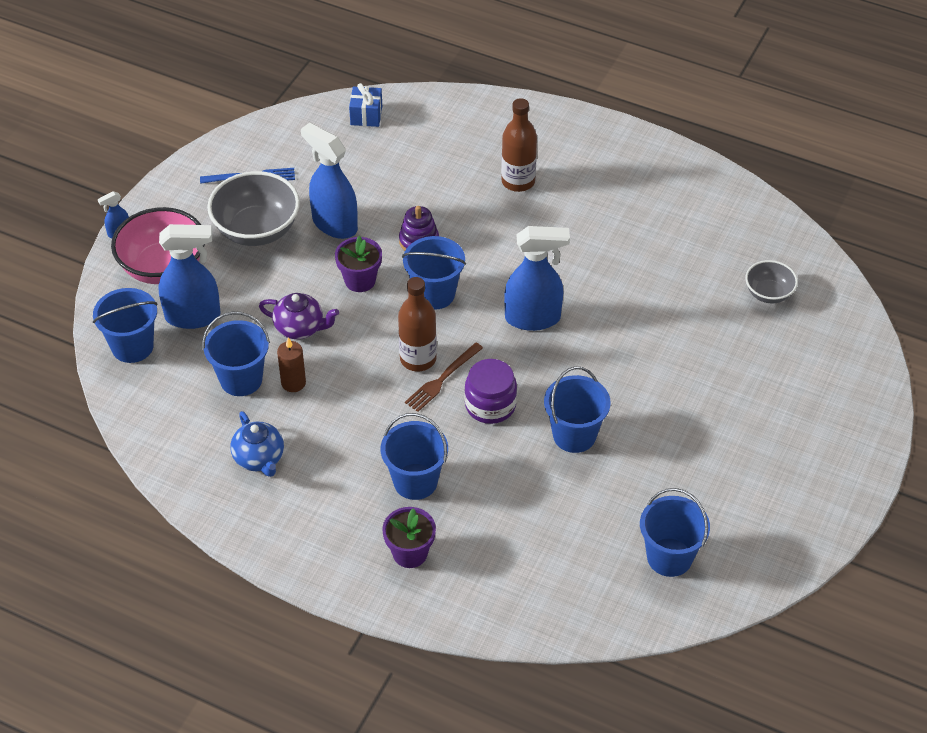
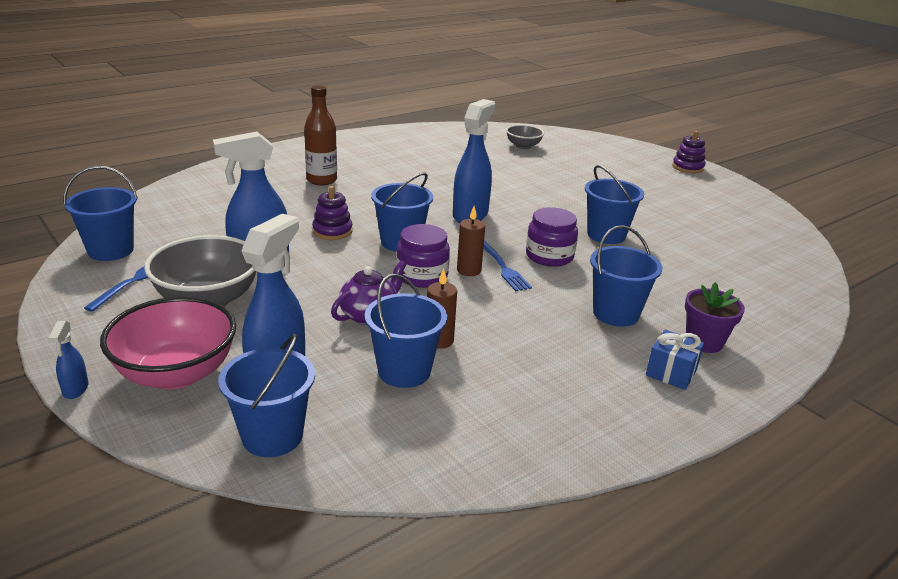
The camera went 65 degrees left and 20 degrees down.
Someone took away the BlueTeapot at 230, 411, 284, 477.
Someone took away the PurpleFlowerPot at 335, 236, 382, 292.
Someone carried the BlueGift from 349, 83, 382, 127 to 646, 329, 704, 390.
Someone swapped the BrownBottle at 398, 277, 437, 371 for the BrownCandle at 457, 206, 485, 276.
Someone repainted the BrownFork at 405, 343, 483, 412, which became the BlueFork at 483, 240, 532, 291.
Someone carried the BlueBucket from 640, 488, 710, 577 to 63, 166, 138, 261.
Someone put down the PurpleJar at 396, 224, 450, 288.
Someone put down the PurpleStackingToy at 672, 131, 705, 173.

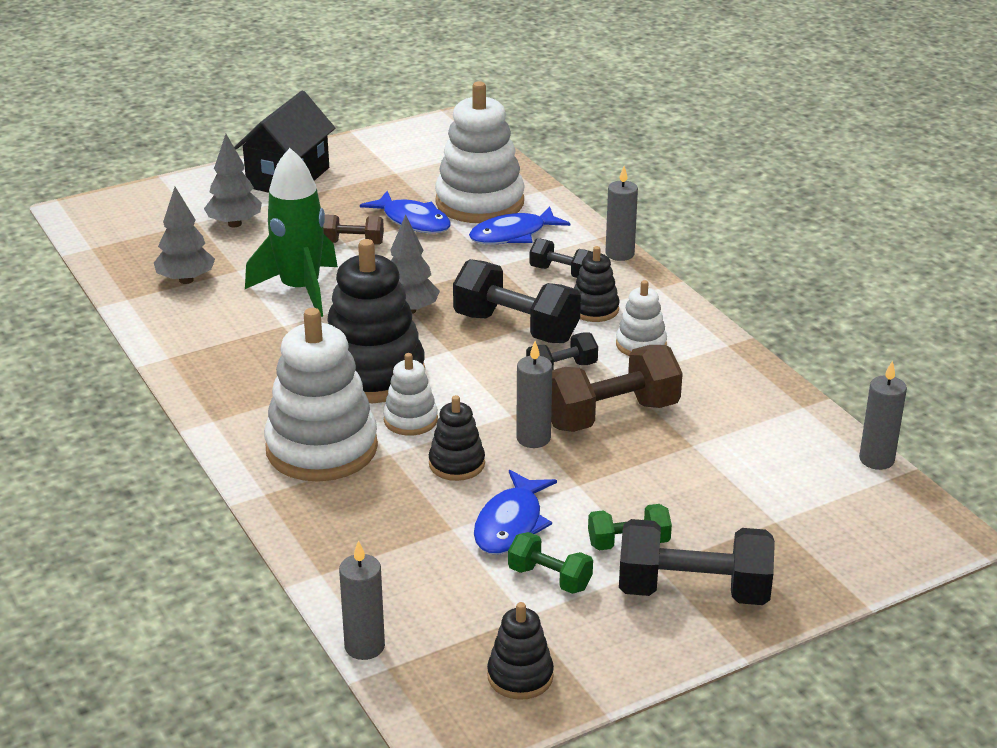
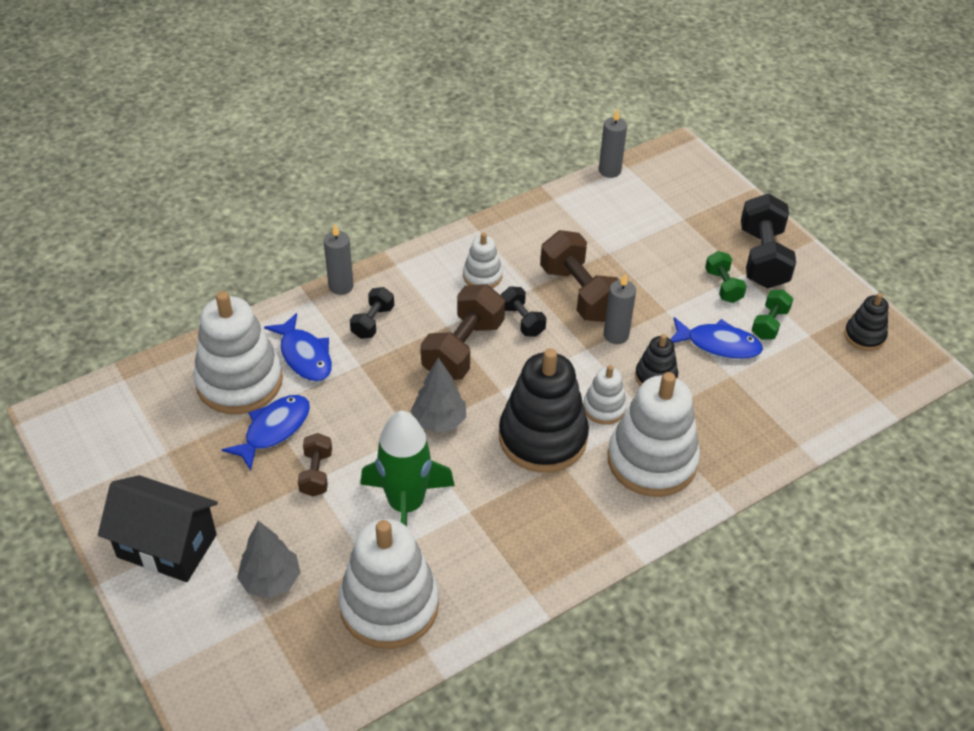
The camera went 95 degrees left and 15 degrees up.
Someone swapped the GreyTree at 154, 187, 215, 284 for the WhiteStackingToy at 338, 519, 439, 649.
Someone took away the GreyCandle at 339, 540, 385, 660.
Someone repainted the BlackDumbbell at 453, 259, 581, 343, which became the BrownDumbbell at 421, 284, 505, 380.
Someone took away the BlackStackingToy at 574, 246, 620, 322.

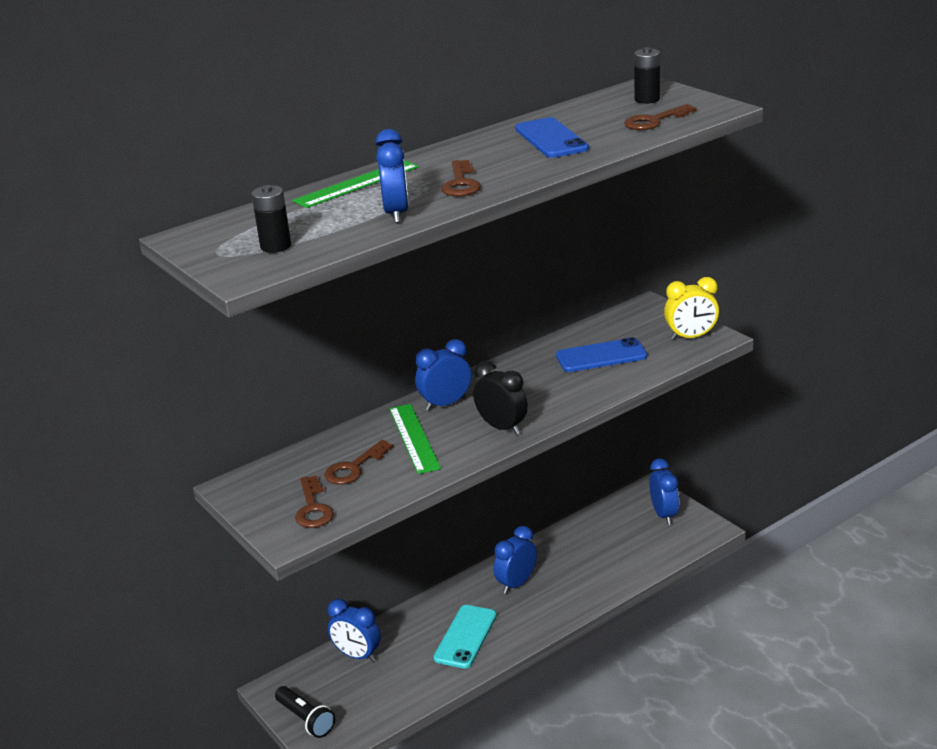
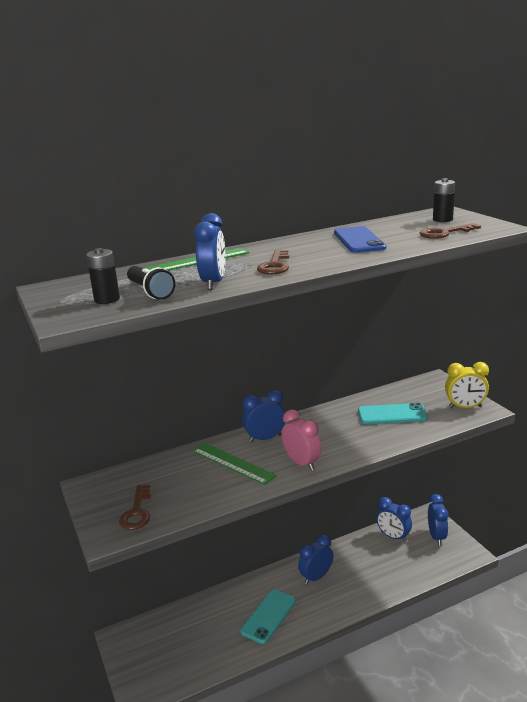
The camera went 10 degrees right and 5 degrees down.
Someone carried the BlackFlashlight from 275, 686, 336, 738 to 127, 266, 175, 300.
Someone took away the BrownKey at 325, 440, 393, 484.
Someone carried the BlueClock from 328, 599, 381, 662 to 376, 497, 412, 542.
Someone rotated the GreenRuler at 389, 404, 441, 474 by 45 degrees counterclockwise.
Someone repainted the BlackClock at 473, 361, 528, 435, which became the PinkClock at 282, 409, 321, 471.
Someone repainted the BluePhone at 556, 337, 647, 372, which became the TurquoisePhone at 358, 402, 428, 424.

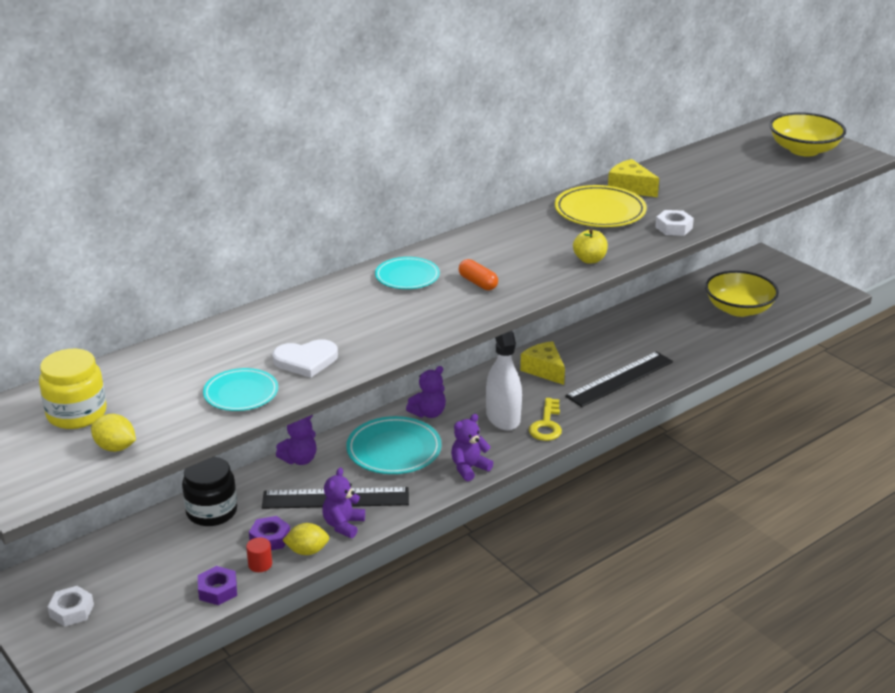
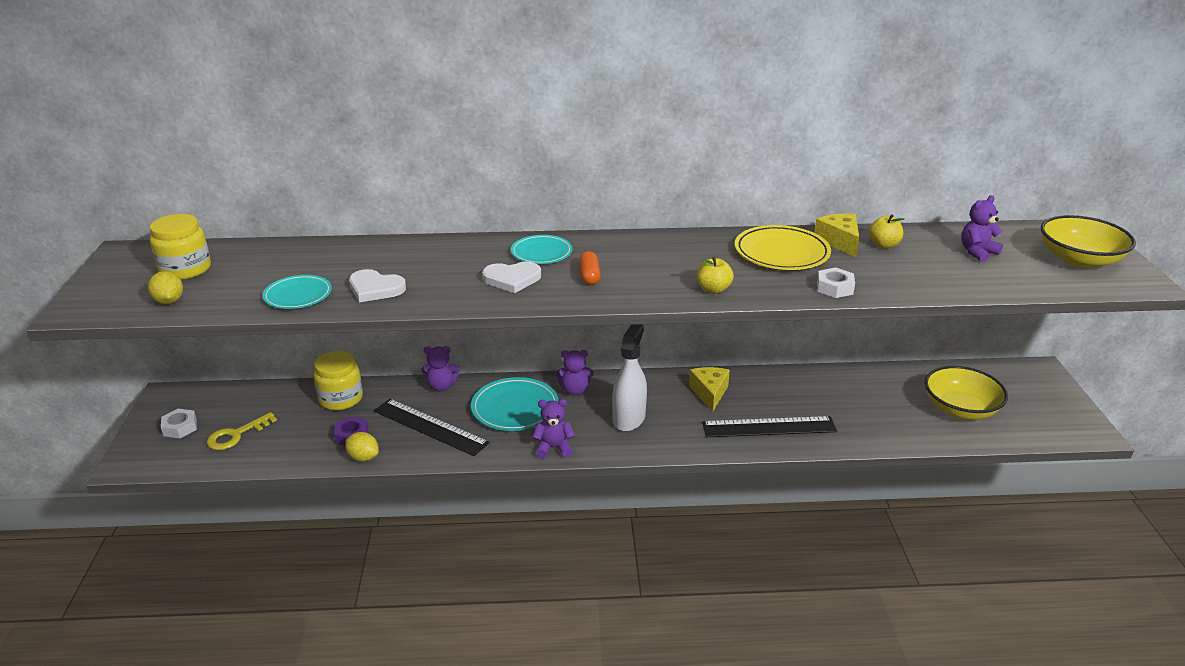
The camera went 35 degrees right and 0 degrees up.
Someone repainted the BlackJar at 182, 457, 237, 526, which became the YellowJar at 313, 351, 363, 410.
Someone took away the PurpleNut at 198, 566, 237, 605.
Someone took away the RedCylinder at 246, 537, 272, 572.
Someone carried the PurpleTeddyBear from 322, 467, 365, 538 to 961, 195, 1003, 262.
Someone carried the YellowKey from 529, 398, 562, 441 to 207, 412, 277, 450.
Someone put down the WhiteHeart at 482, 261, 541, 293.
Someone put down the YellowApple at 869, 214, 905, 248.

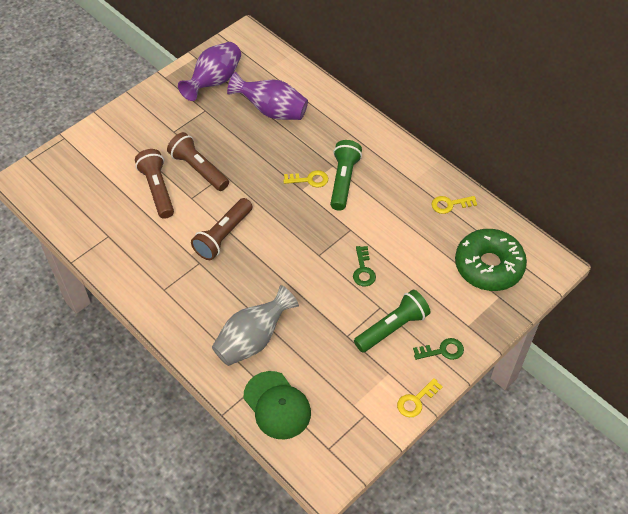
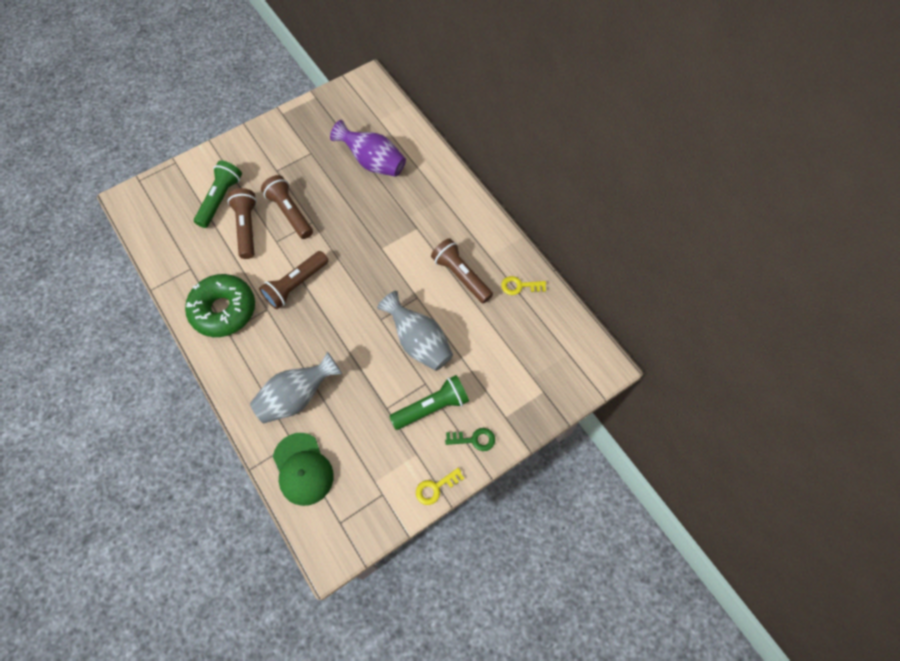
The camera went 10 degrees right and 10 degrees up.
Someone took away the PurpleVase at 178, 42, 241, 101.
Someone took away the YellowKey at 283, 170, 328, 188.
Someone carried the GreenFlashlight from 330, 140, 362, 211 to 194, 160, 242, 228.
Someone swapped the GreenKey at 353, 246, 376, 286 for the GreyVase at 377, 291, 453, 371.
Someone carried the GreenDonut from 455, 229, 527, 291 to 185, 274, 255, 337.
Someone put down the BrownFlashlight at 431, 238, 493, 303.

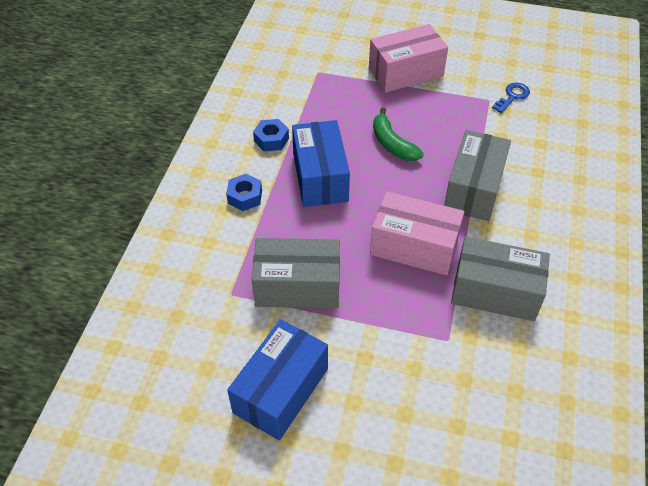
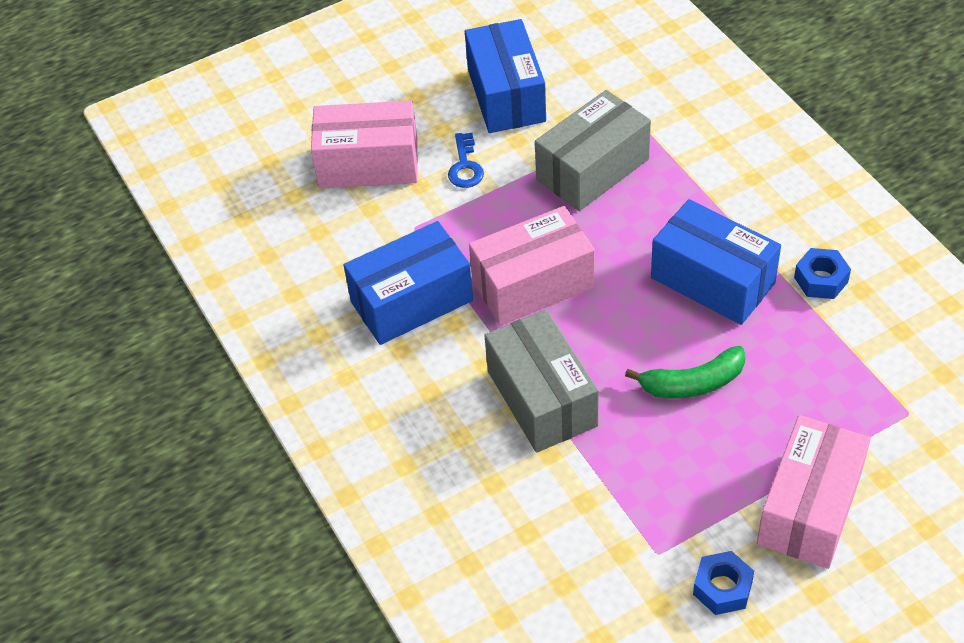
The camera went 140 degrees right and 0 degrees up.
Someone carried the BlueNut from 226, 174, 262, 211 to 693, 551, 754, 615.
Someone rotated the GreenBanana at 373, 107, 424, 161 by 150 degrees clockwise.
Someone repainted the GreyBox at 451, 237, 550, 321, which became the BlueBox at 344, 221, 473, 345.
Someone carried the BlueKey from 492, 83, 530, 113 to 448, 133, 484, 188.
Someone put down the PinkBox at 311, 101, 418, 188.

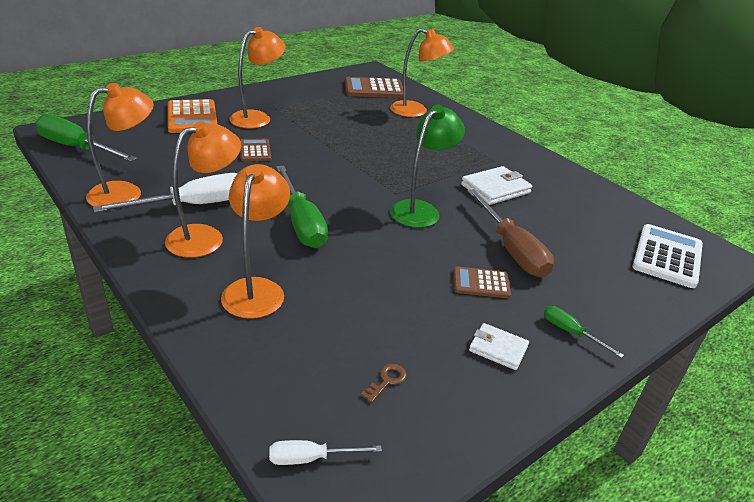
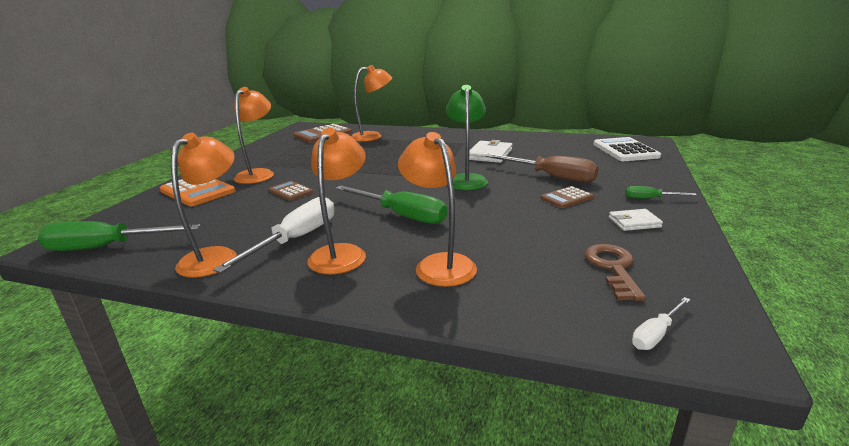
The camera went 30 degrees left and 10 degrees down.
Someone scaled the BrownKey at 361, 364, 407, 403 by 1.99.

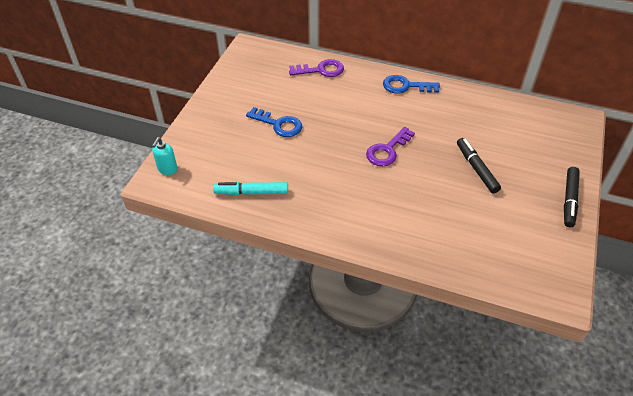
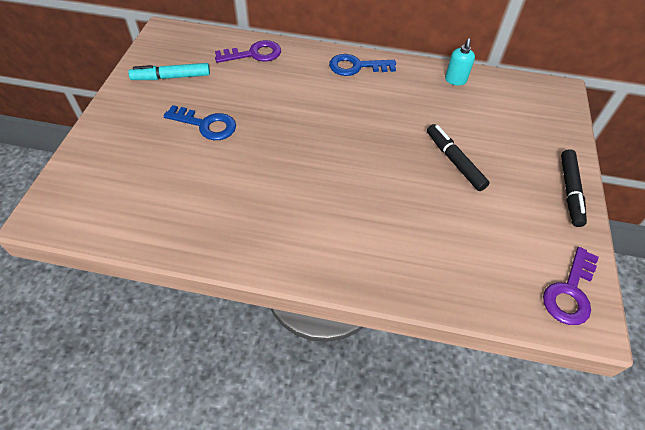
The camera went 10 degrees left and 5 degrees up.
Someone carried the TurquoiseSoapDispenser from 152, 137, 178, 175 to 445, 39, 475, 85.
Someone carried the TurquoiseMarker from 213, 182, 288, 195 to 128, 63, 210, 80.
Someone carried the PurpleKey from 366, 127, 415, 166 to 543, 247, 599, 325.

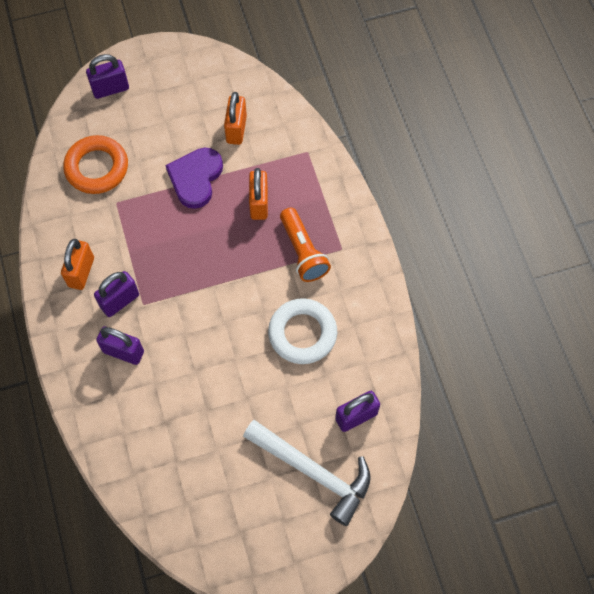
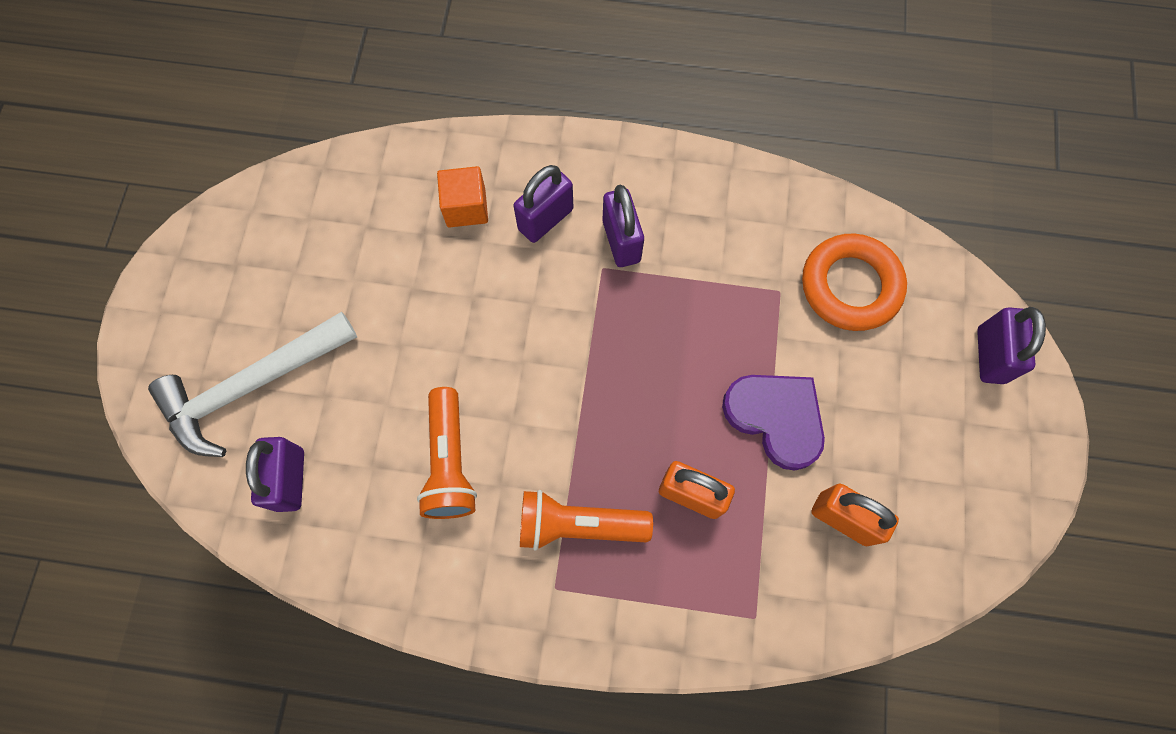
The camera went 115 degrees right and 5 degrees up.
Someone took away the OrangePadlock at 61, 239, 94, 290.
Someone swapped the WhiteRing at 268, 298, 337, 364 for the OrangeFlashlight at 417, 387, 477, 519.
Someone put down the OrangeCube at 437, 166, 488, 228.

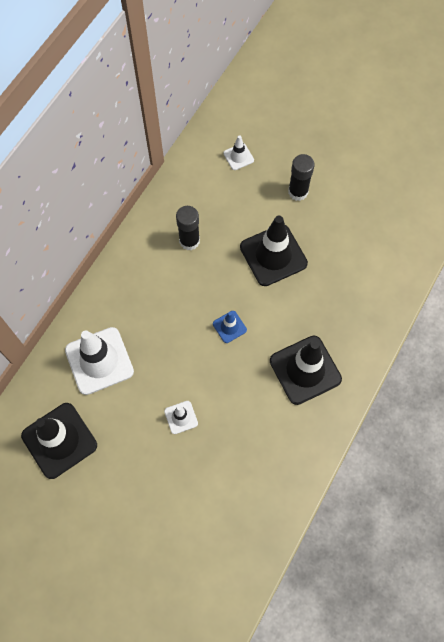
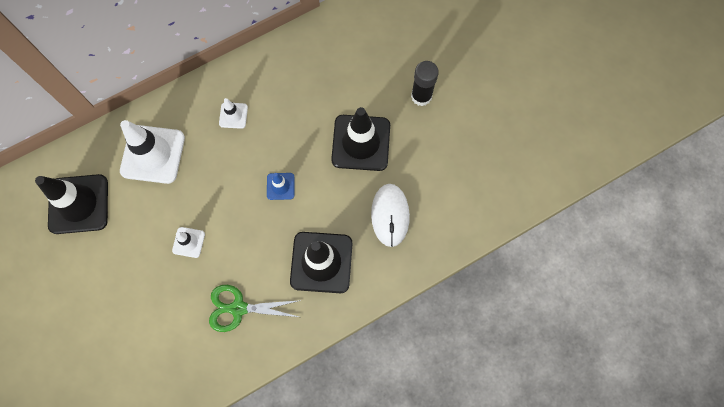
The camera went 30 degrees right and 5 degrees up.
Someone took away the BlackGlueStick at 176, 206, 200, 250.
Someone carried the WhiteTrafficCone from 223, 135, 254, 170 to 219, 98, 248, 129.
Someone put down the GreenScissors at 209, 285, 302, 332.
Someone put down the WhiteMouse at 371, 184, 410, 247.

